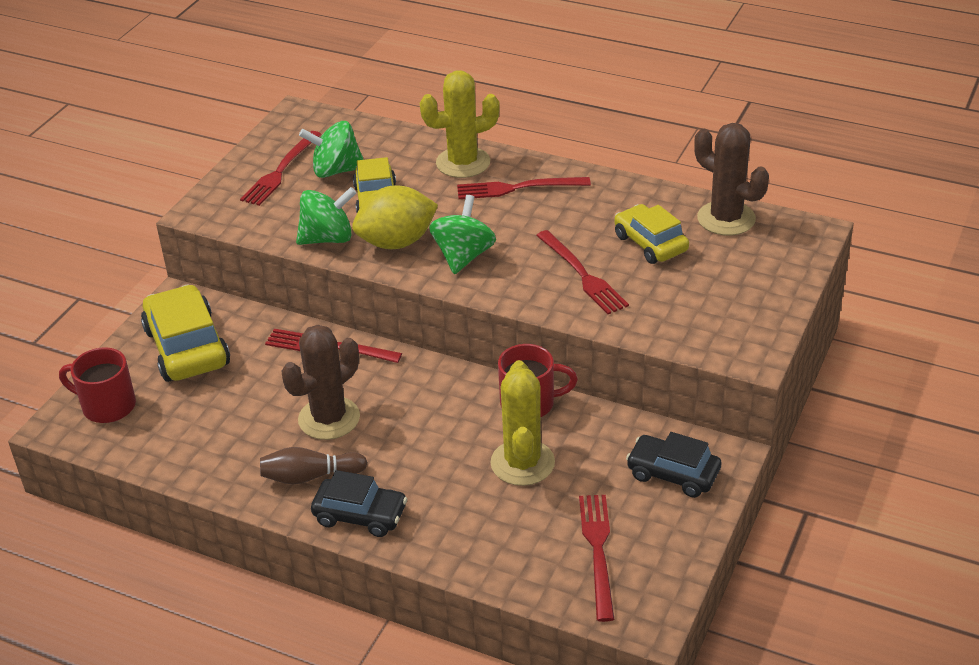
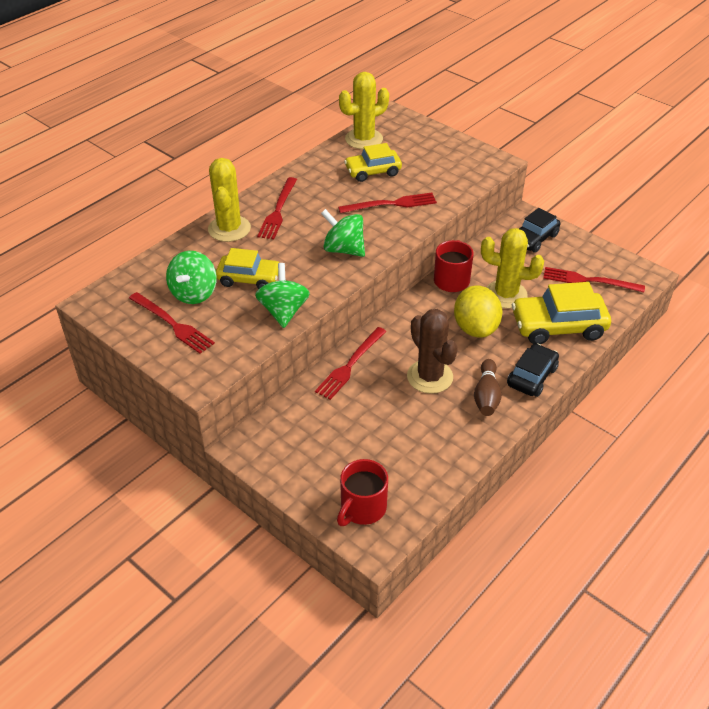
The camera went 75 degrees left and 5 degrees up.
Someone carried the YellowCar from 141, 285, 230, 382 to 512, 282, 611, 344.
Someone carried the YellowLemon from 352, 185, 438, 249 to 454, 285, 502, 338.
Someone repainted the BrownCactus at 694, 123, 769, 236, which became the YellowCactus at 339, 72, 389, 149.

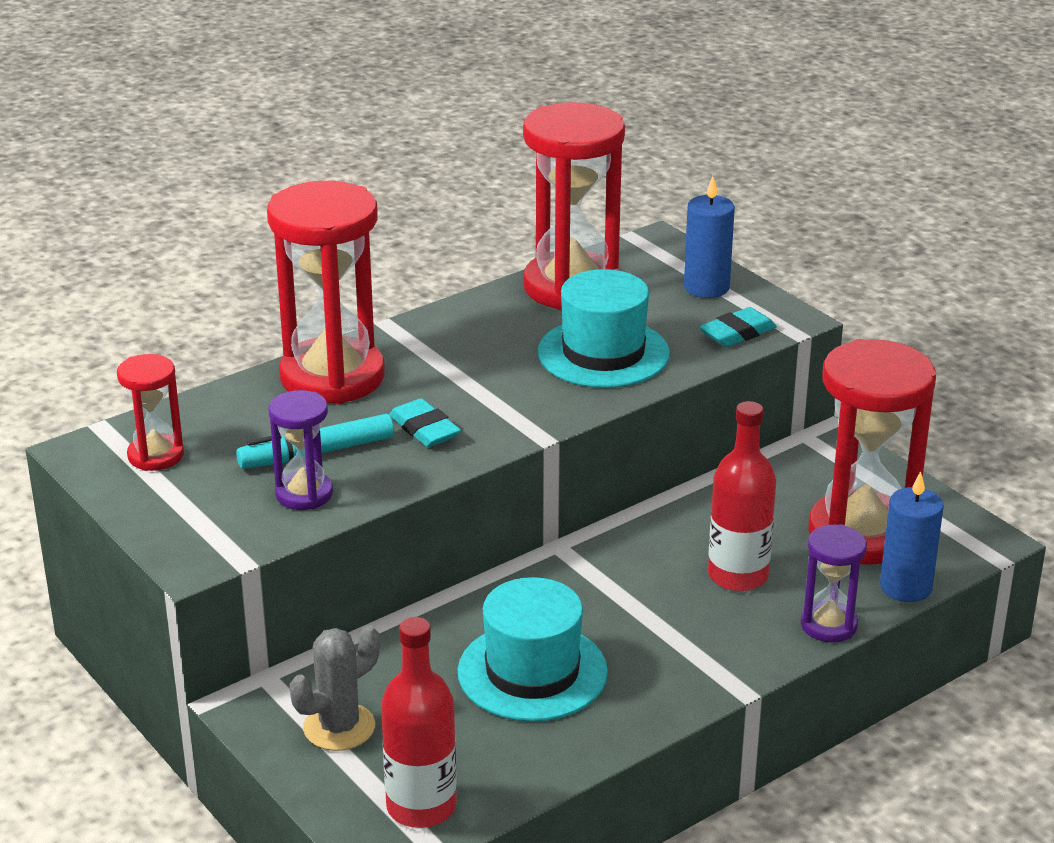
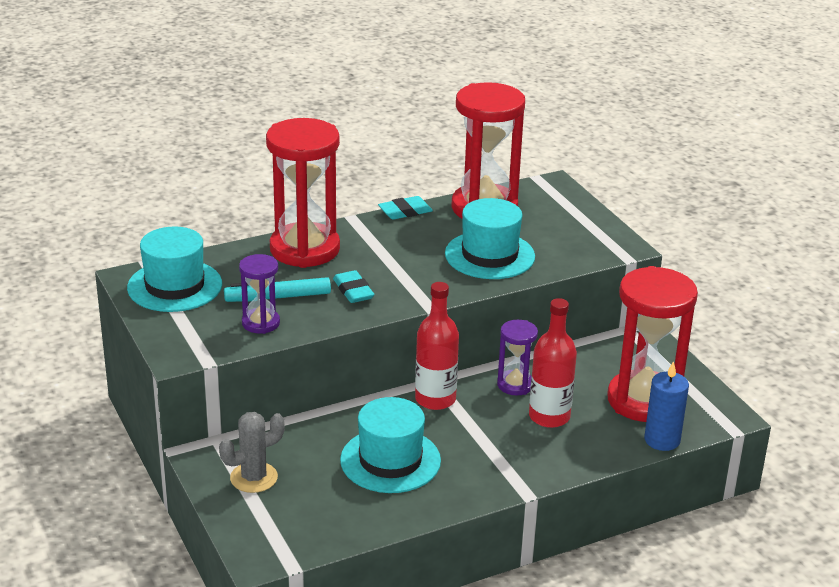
The camera went 10 degrees right and 0 degrees up.
Someone swapped the RedHourglass at 117, 354, 184, 471 for the TurquoiseHat at 127, 226, 222, 312.
Someone carried the RedBottle from 381, 617, 457, 828 to 415, 282, 459, 410.
Someone took away the BlueCandle at 684, 176, 735, 298.
Someone carried the TurquoiseEraser from 699, 307, 777, 347 to 378, 196, 433, 220.
Someone carried the PurpleHourglass from 801, 524, 867, 642 to 497, 320, 538, 395.

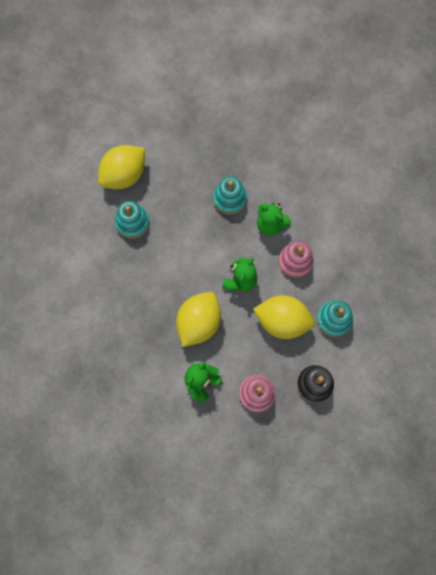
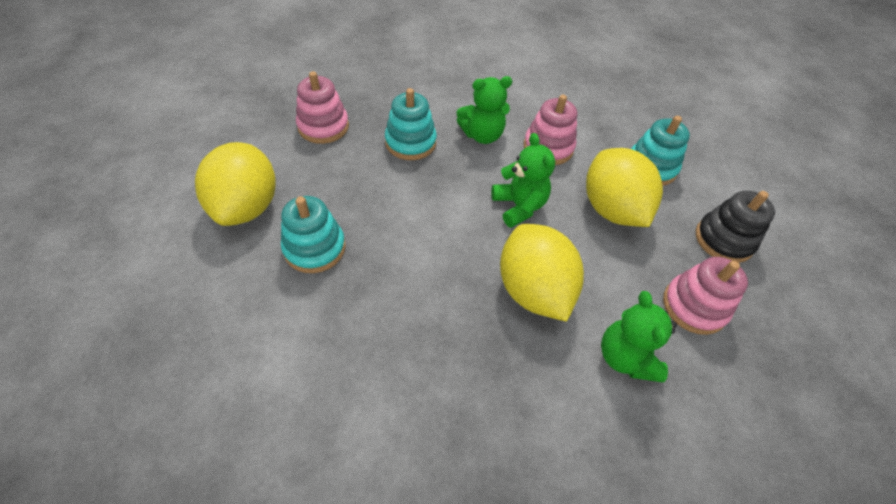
The camera went 50 degrees left and 20 degrees down.
Someone rotated the YellowLemon at 253, 295, 314, 339 by 75 degrees counterclockwise.
Someone put down the PinkStackingToy at 296, 71, 349, 144.

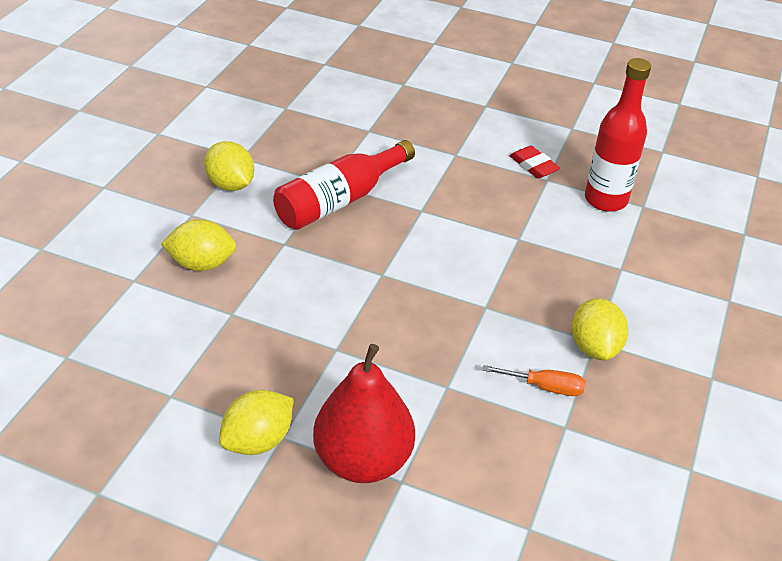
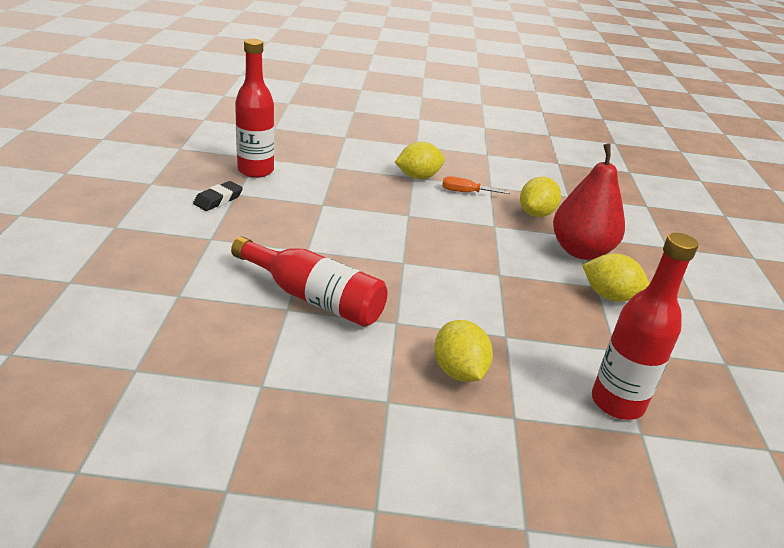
The camera went 110 degrees left and 10 degrees down.
Someone carried the YellowLemon from 204, 141, 254, 191 to 520, 177, 561, 217.
Someone rotated the OrangeScrewdriver at 483, 365, 585, 396 by 75 degrees counterclockwise.
Someone repainted the RedEraser at 510, 146, 560, 179, which became the BlackEraser at 193, 181, 243, 211.
Someone put down the RedBottle at 592, 233, 698, 420.

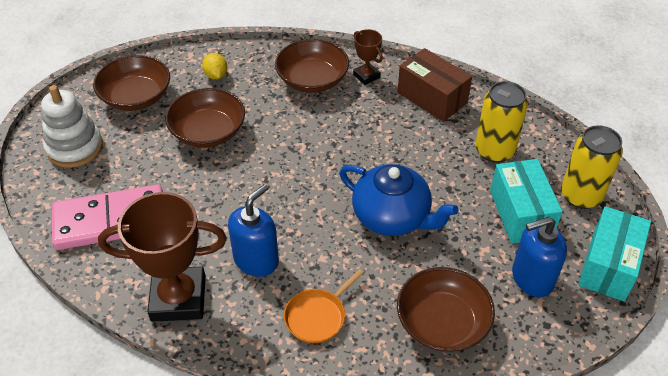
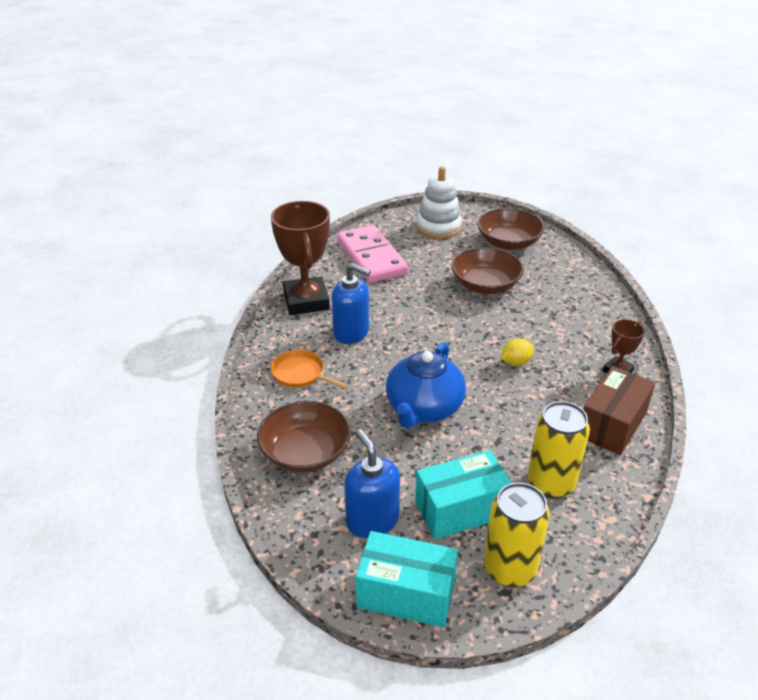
The camera went 80 degrees right and 10 degrees down.
Someone carried the YellowLemon from 202, 53, 227, 80 to 501, 338, 534, 366.
Someone took away the BrownBowl at 275, 39, 349, 93.

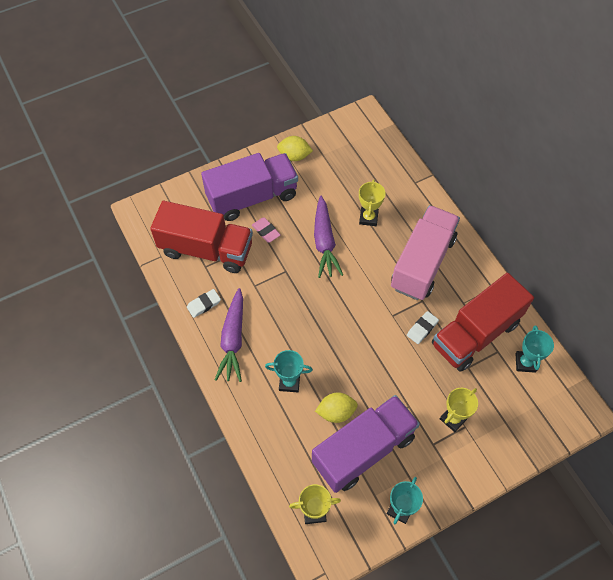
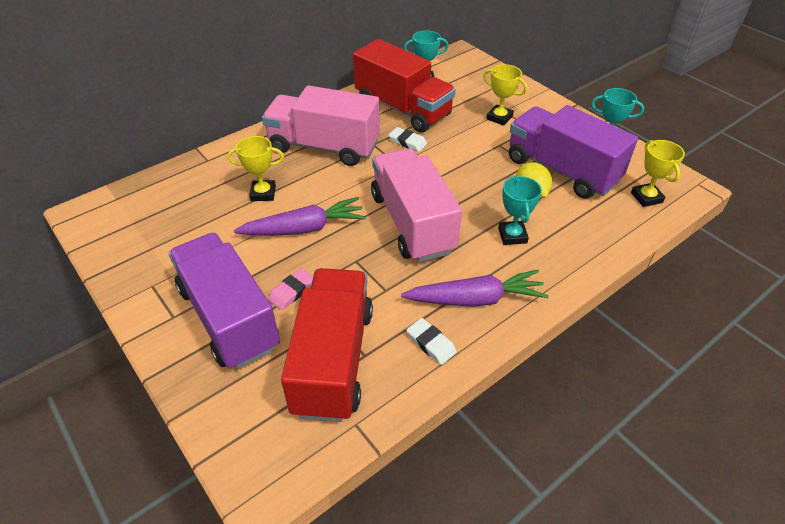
The camera went 100 degrees left and 15 degrees down.
Someone took away the YellowLemon at 277, 136, 313, 161.
Someone put down the PinkTruck at 371, 148, 462, 262.

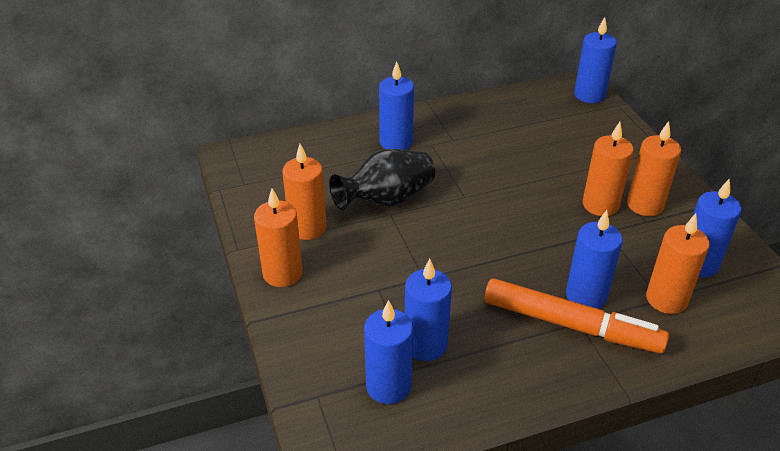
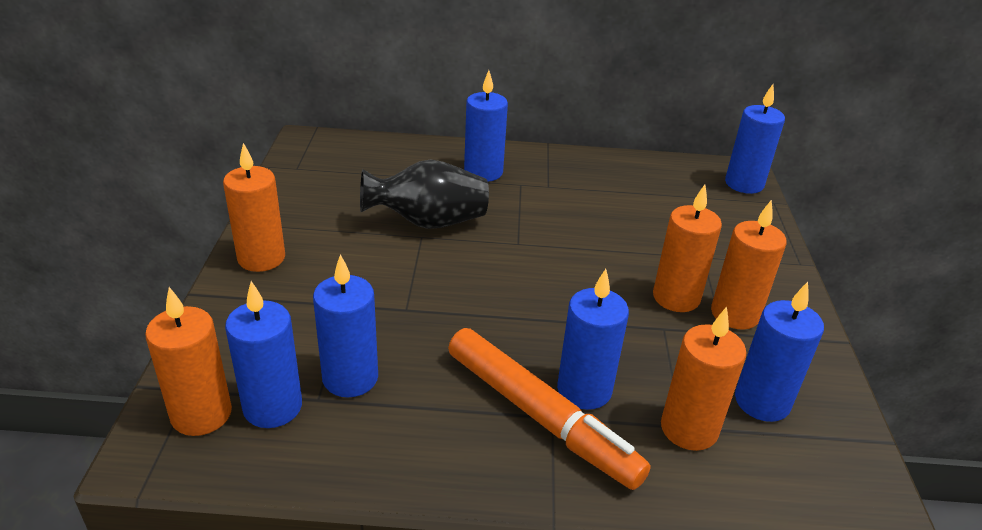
The camera went 20 degrees right and 5 degrees down.
Someone carried the OrangeCandle from 282, 144, 326, 240 to 145, 287, 232, 436.

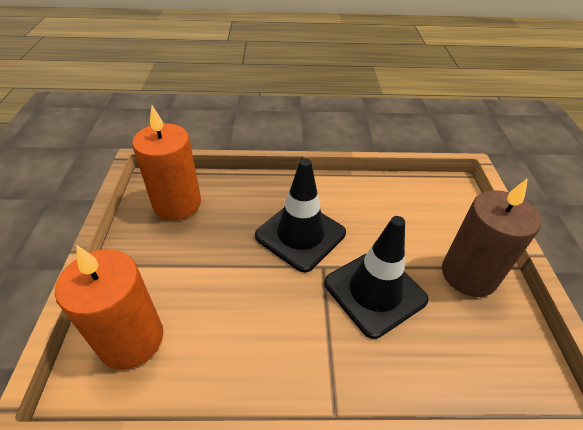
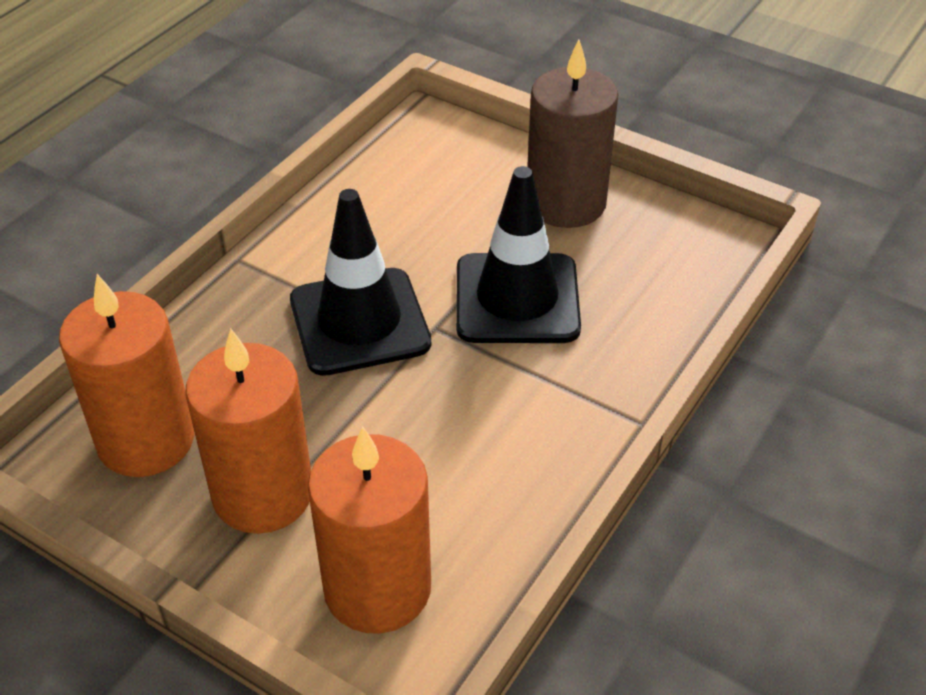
The camera went 55 degrees left and 0 degrees up.
Someone put down the OrangeCandle at 186, 329, 311, 534.

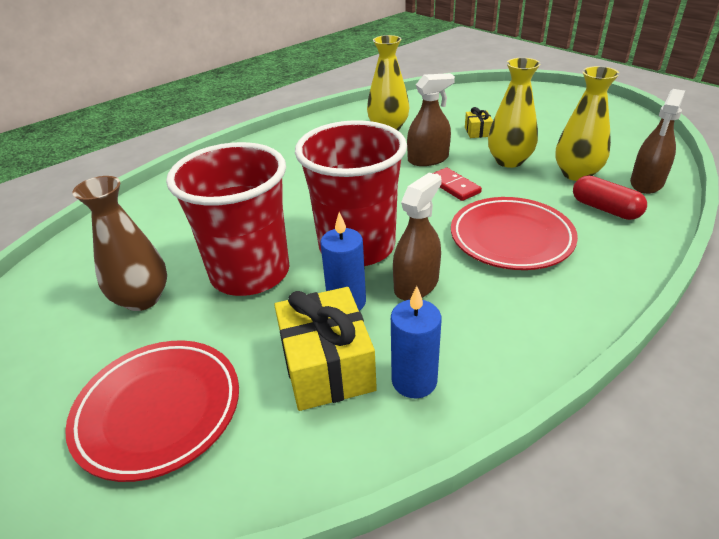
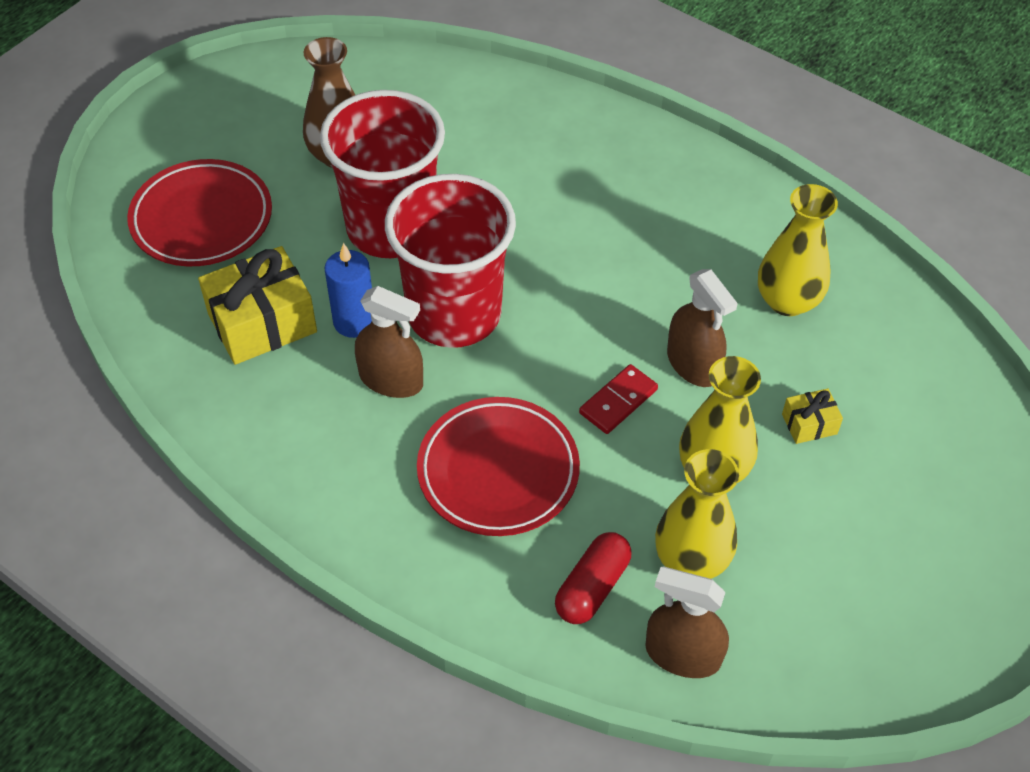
The camera went 75 degrees right and 15 degrees up.
Someone took away the BlueCandle at 391, 286, 442, 398.

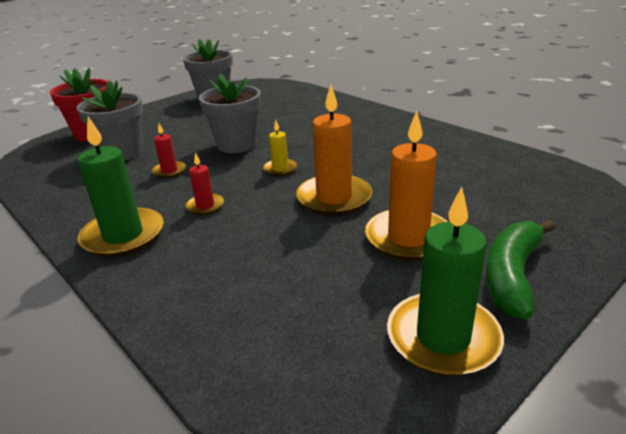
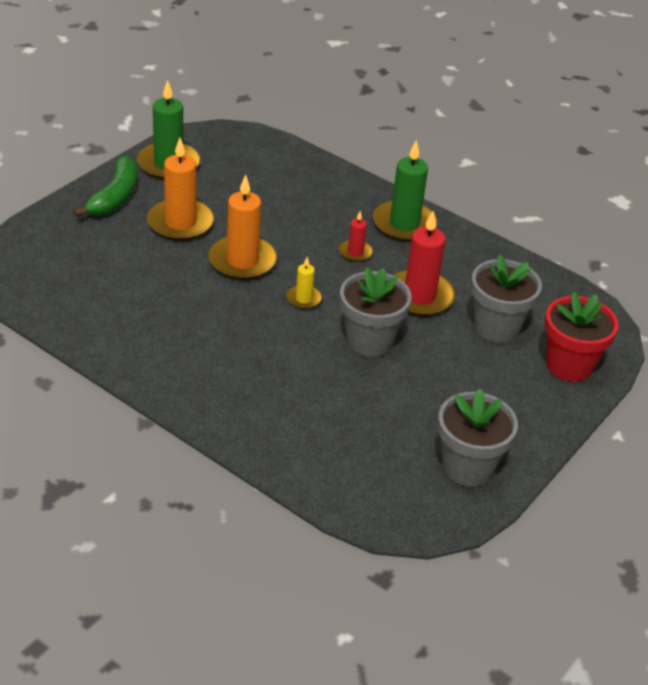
The camera went 165 degrees right and 10 degrees up.
Someone scaled the RedCandle at 152, 123, 186, 178 by 1.97.

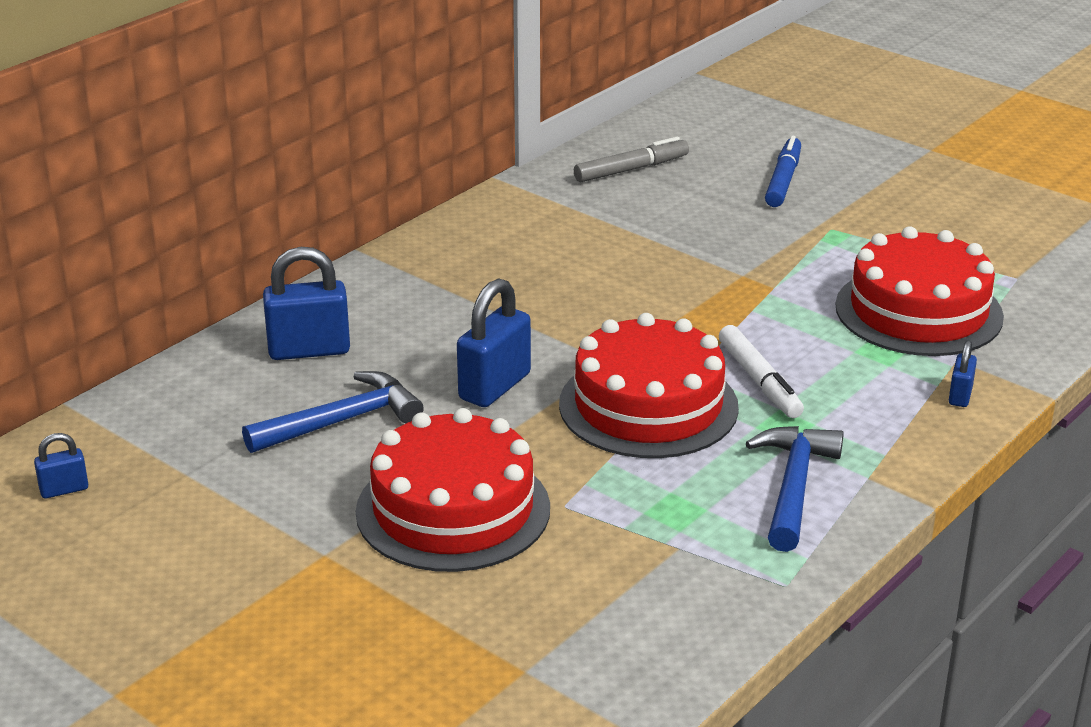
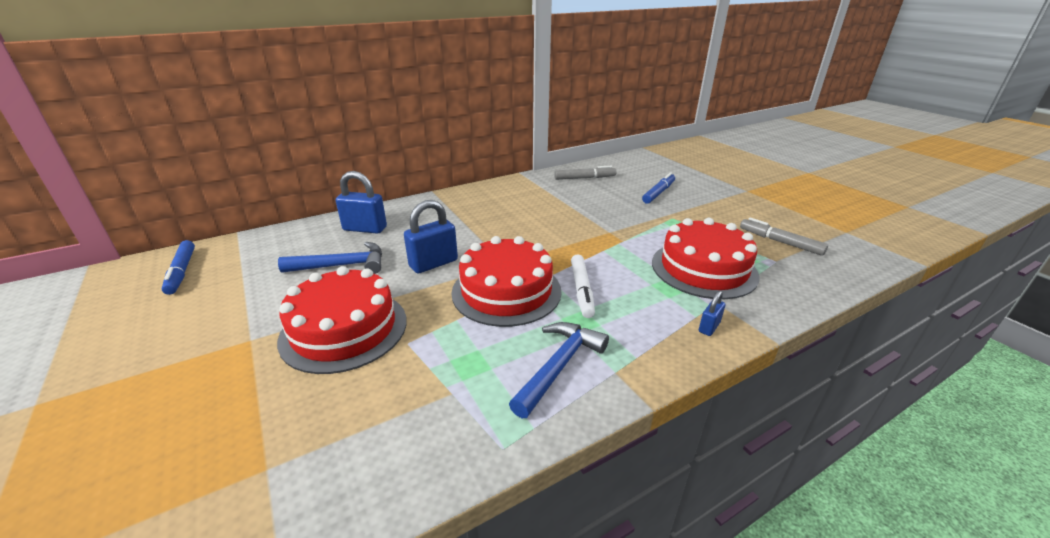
The camera went 20 degrees right and 0 degrees up.
Someone swapped the BluePadlock at 34, 433, 88, 498 for the BlueMarker at 161, 240, 195, 295.
Someone put down the GreyMarker at 740, 218, 828, 256.

